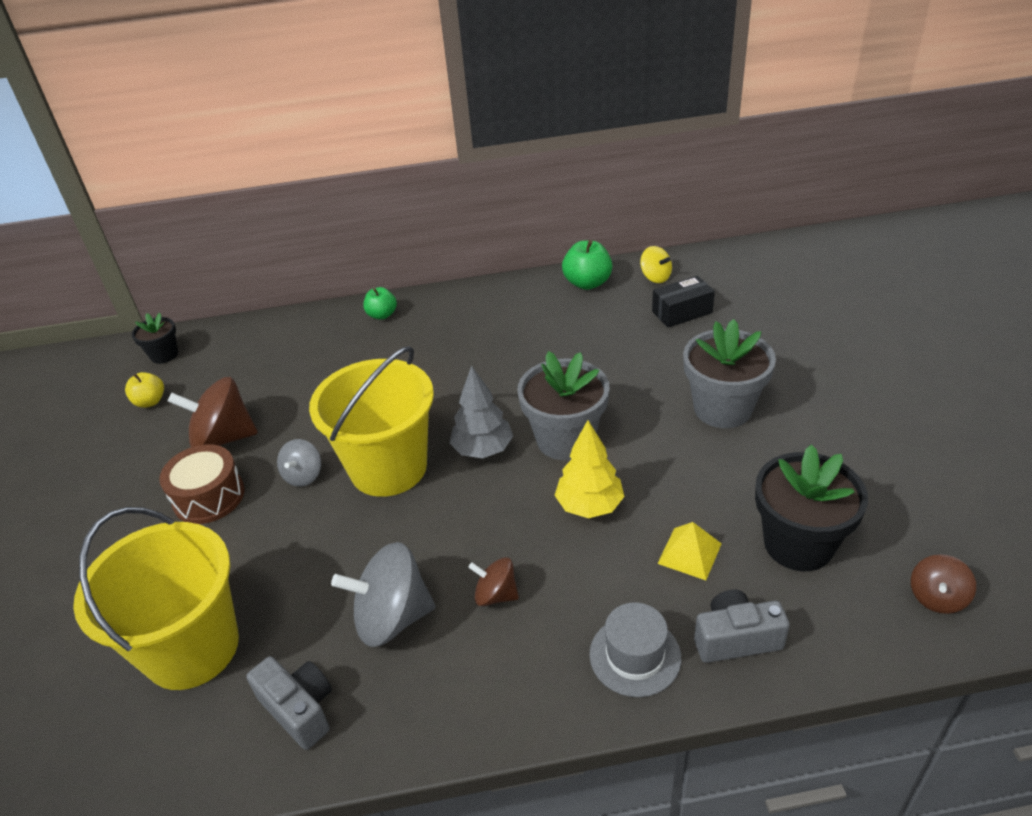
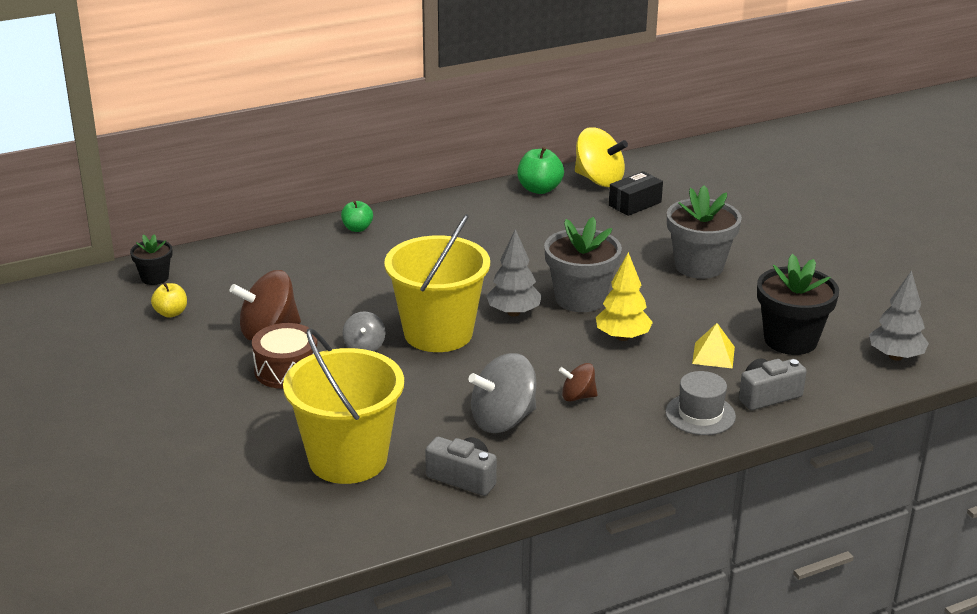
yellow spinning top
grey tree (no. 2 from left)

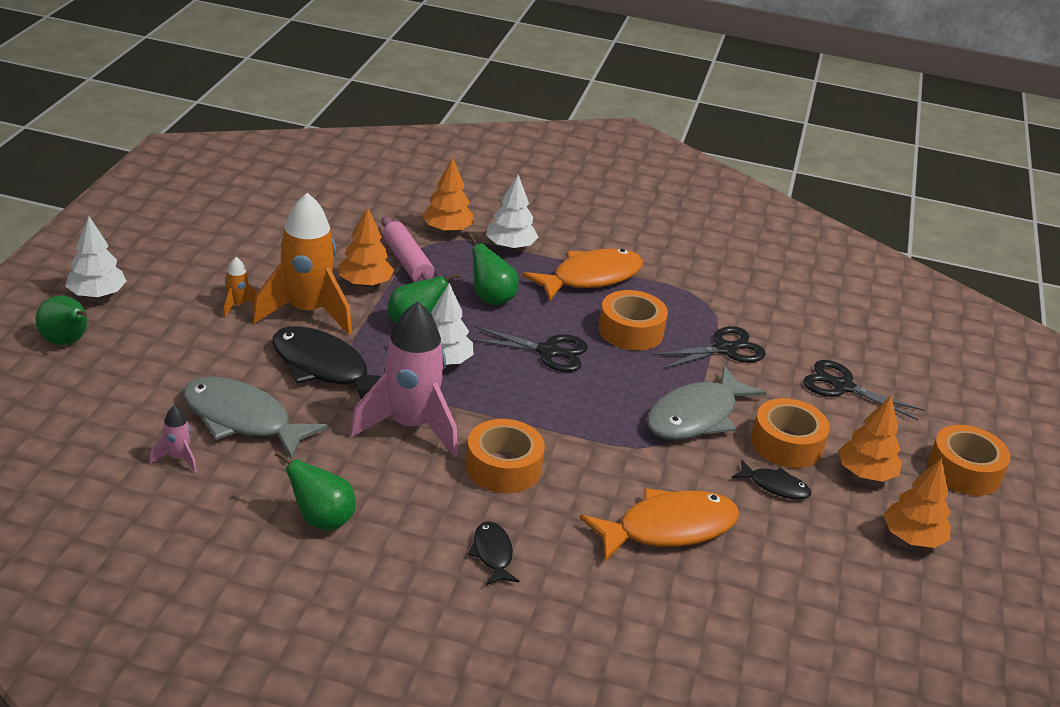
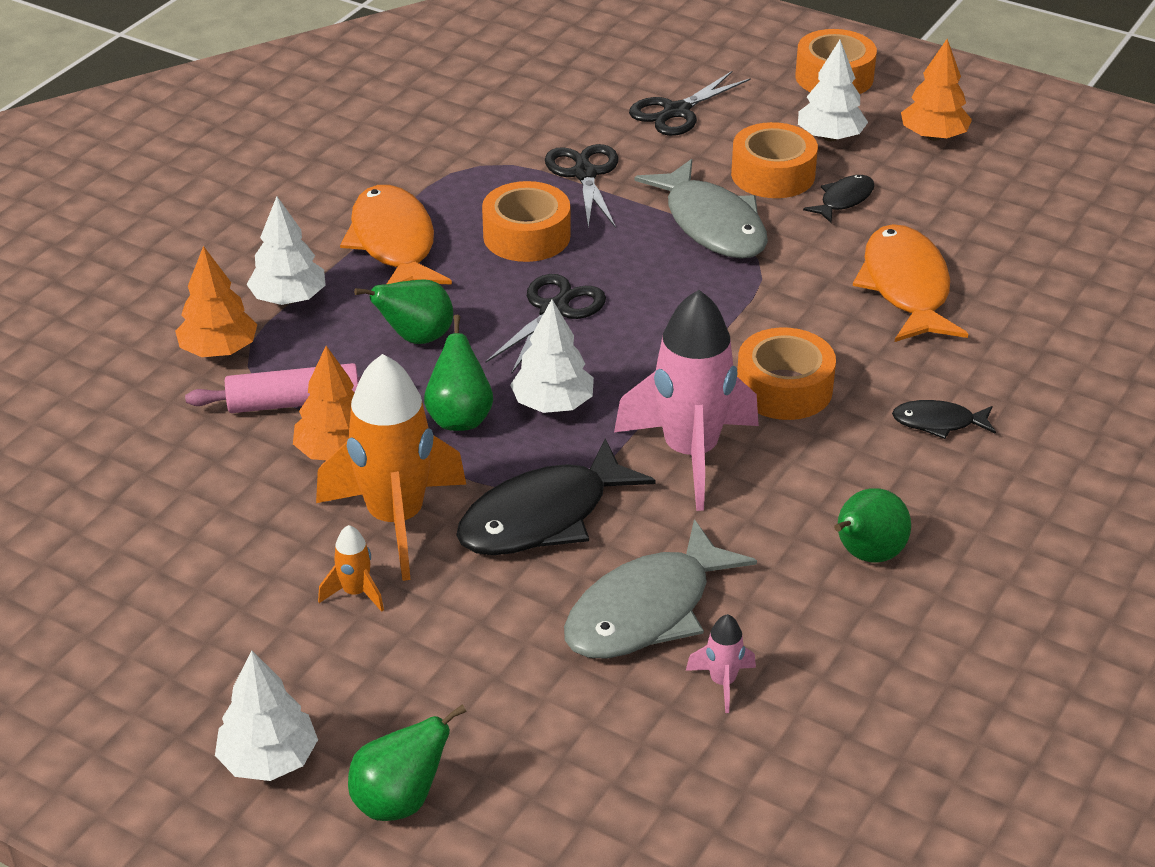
white tree (no. 4 from left)

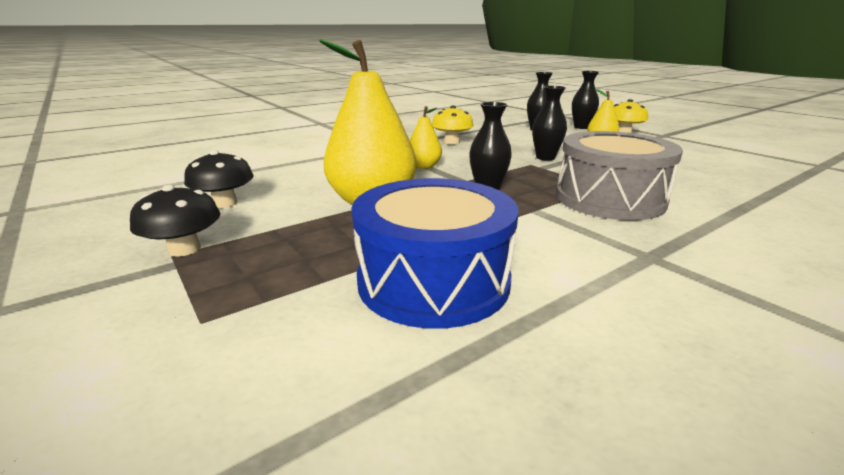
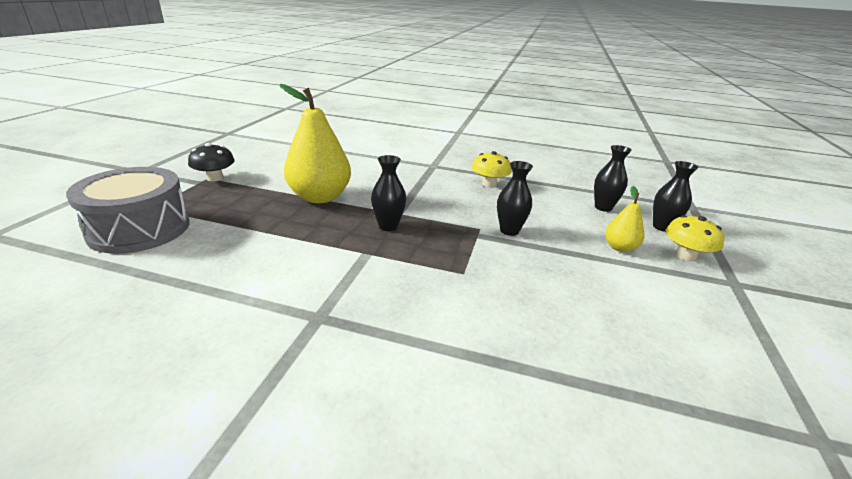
grey drum
black mushroom (no. 2 from left in the first image)
blue drum
yellow pear (no. 2 from left in the first image)

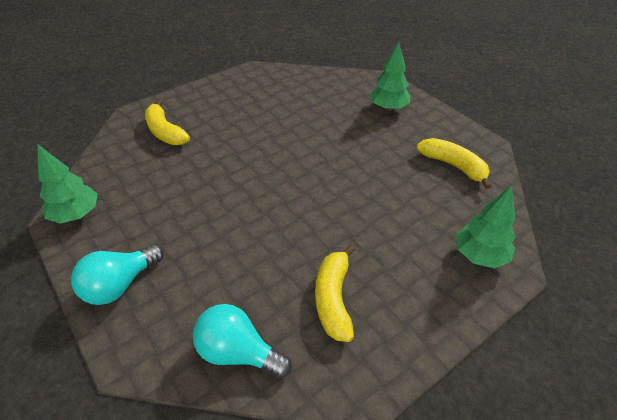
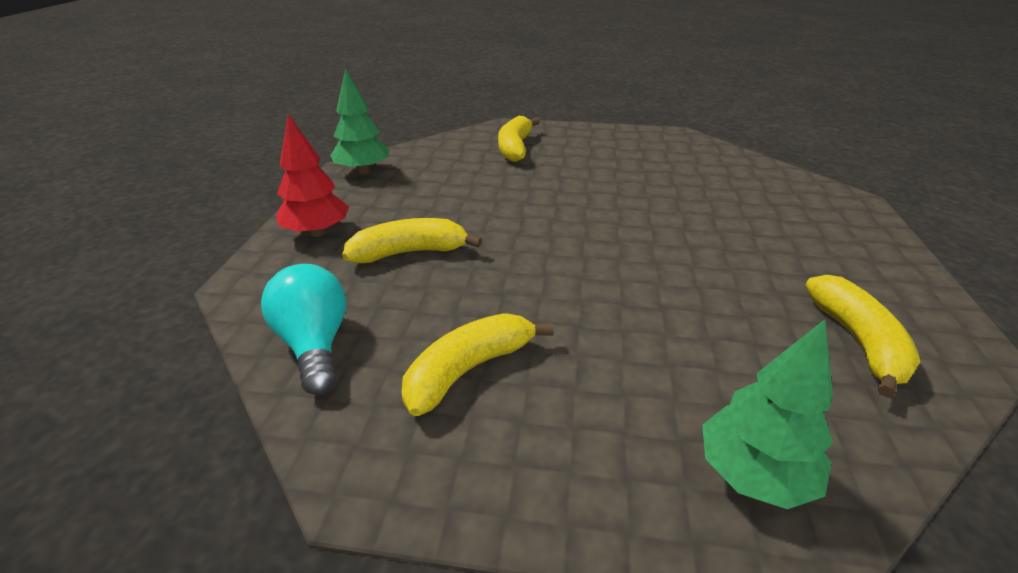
red tree
yellow banana (no. 1 from left)
green tree (no. 2 from left in the first image)

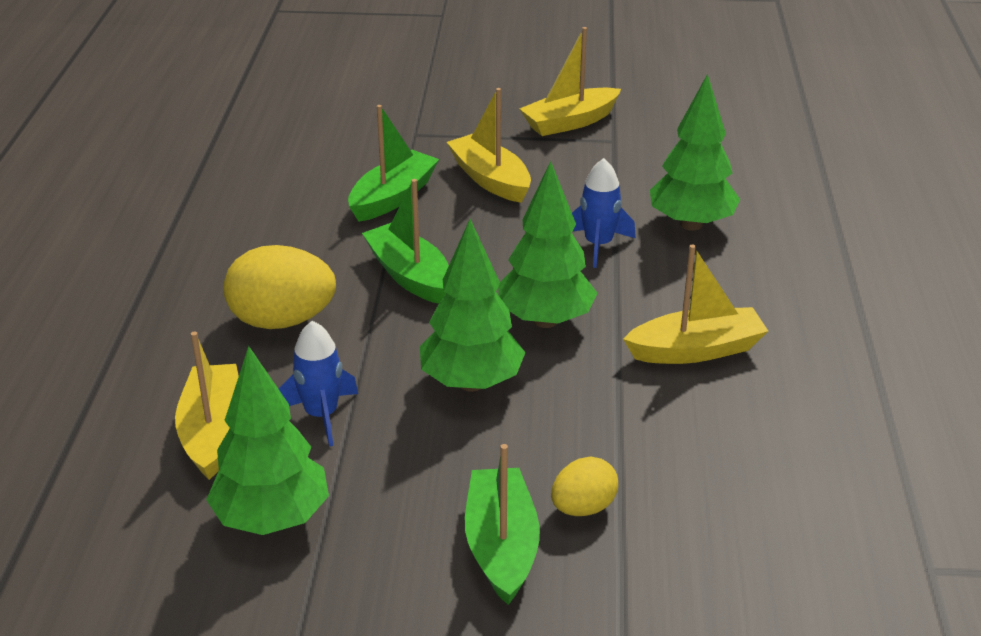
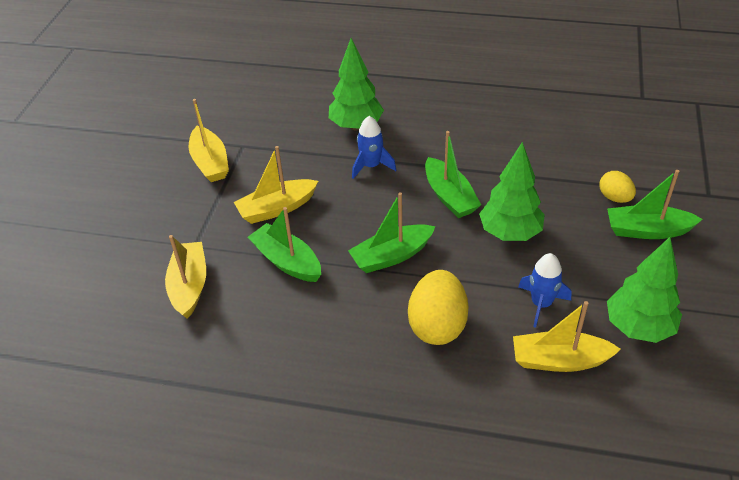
yellow boat (no. 1 from left)
green boat (no. 3 from left)

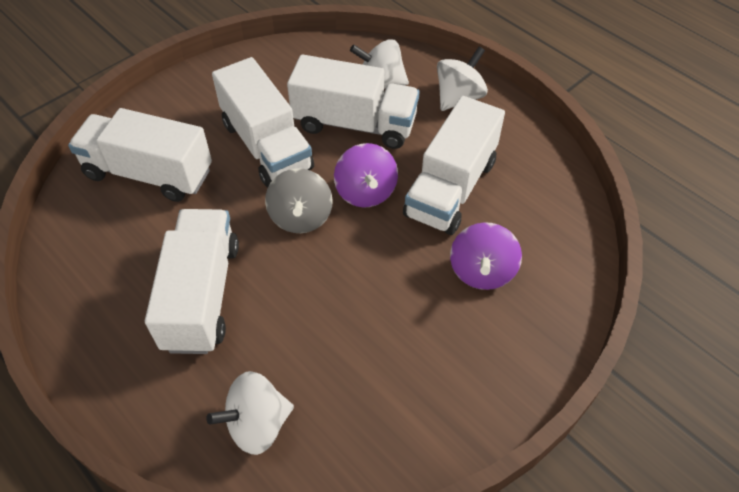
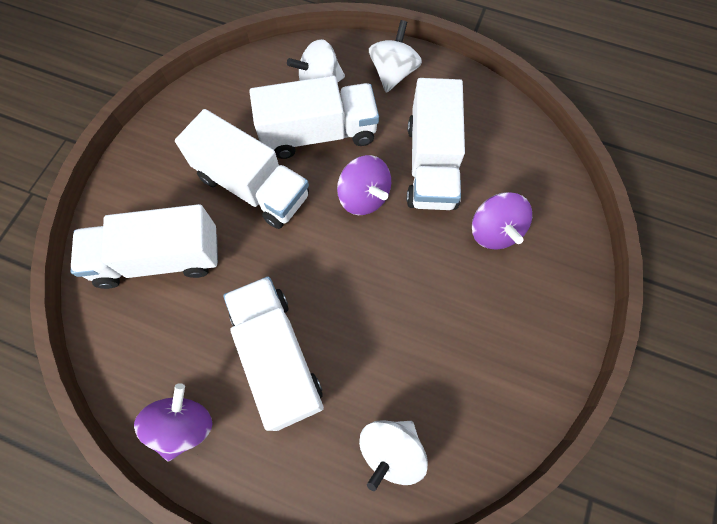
purple spinning top (no. 1 from left)
grey spinning top

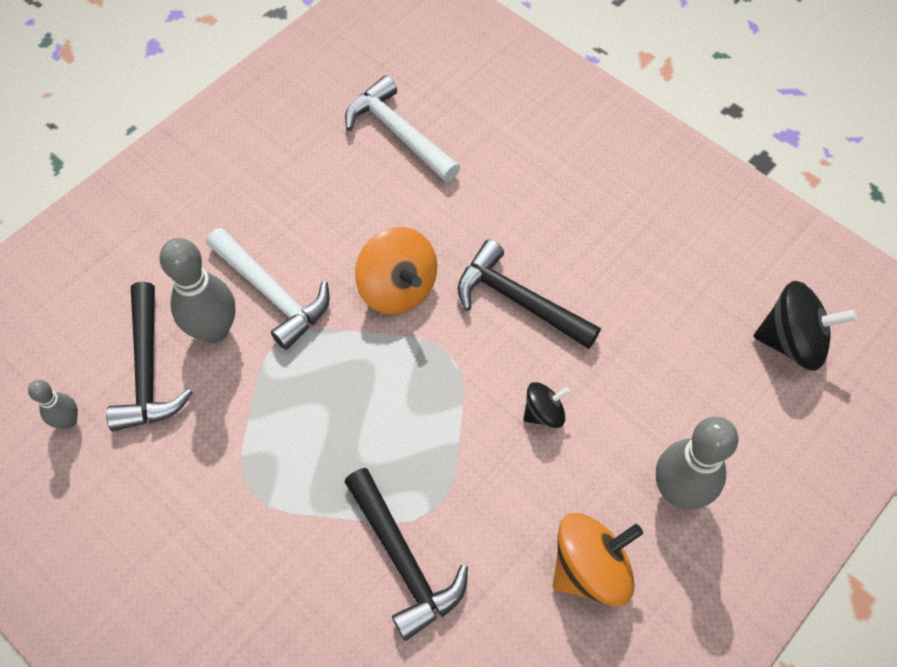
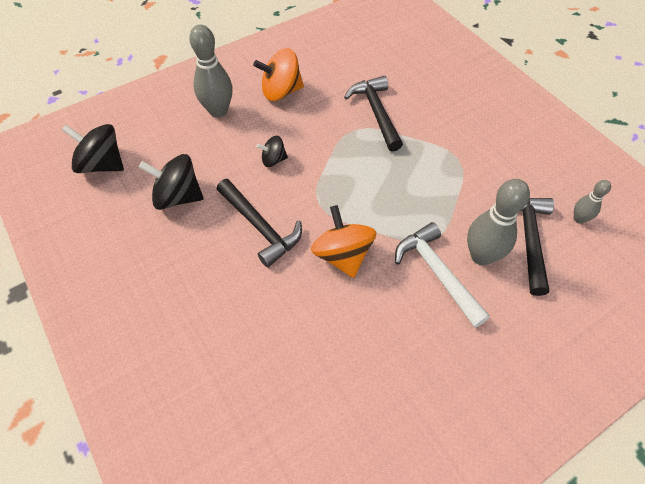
black spinning top (no. 2 from left)
white hammer (no. 2 from left in the first image)

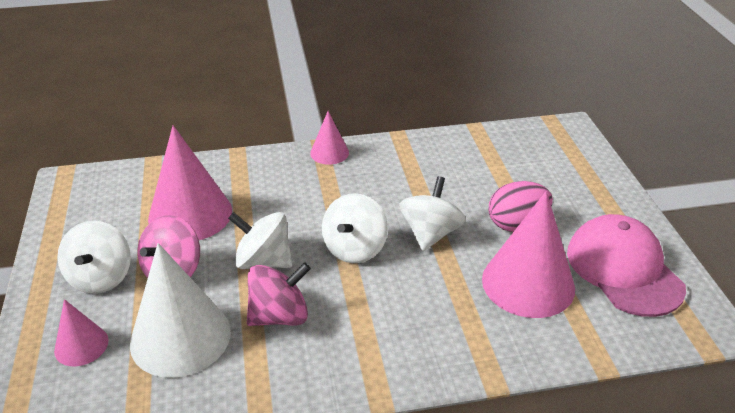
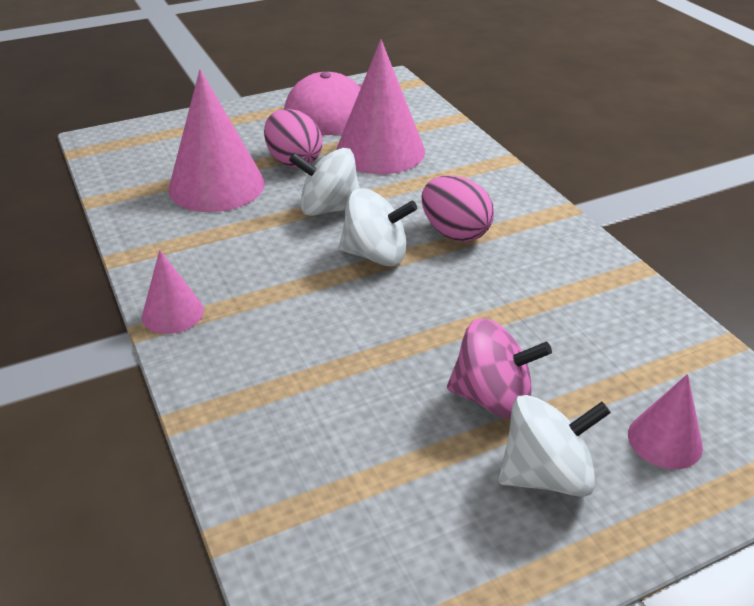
pink cone (no. 2 from left)
pink egg (no. 2 from left)
white cone
white spinning top (no. 2 from left in the first image)
pink spinning top (no. 2 from left in the first image)

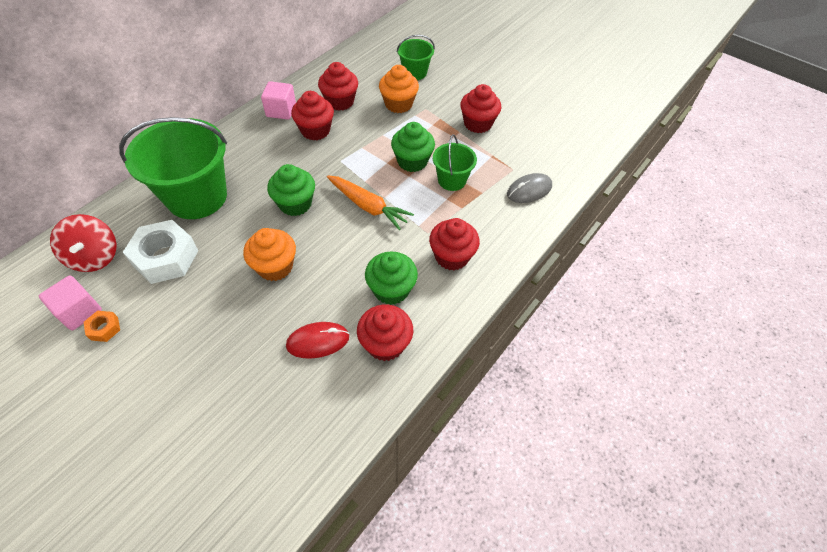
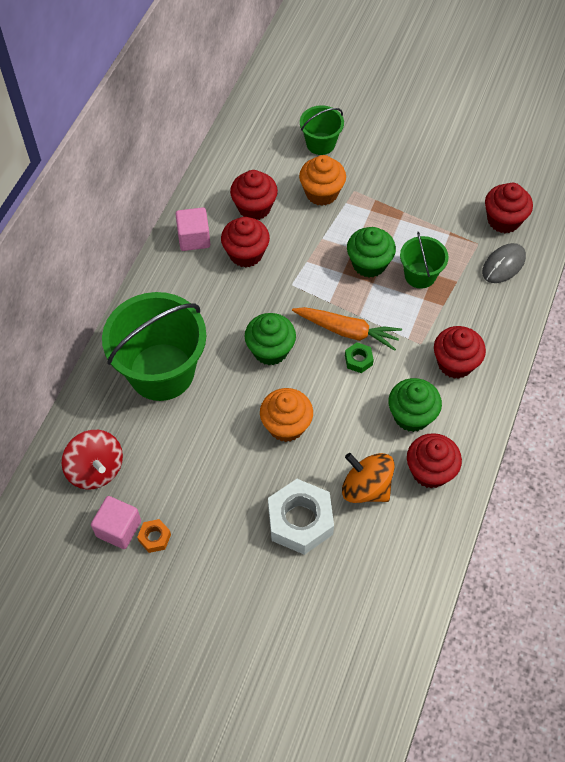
white nut
orange spinning top
green nut
red cupcake (no. 5 from left)

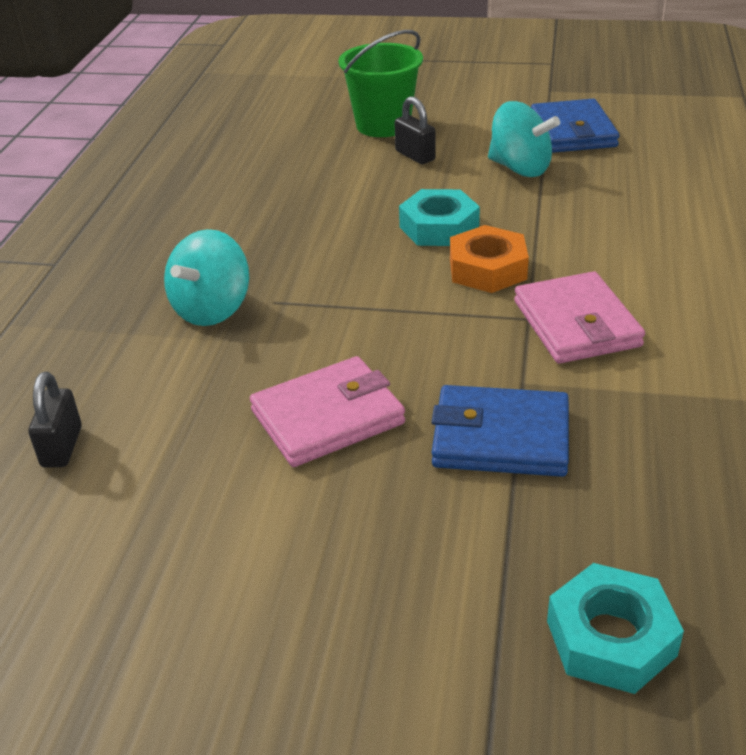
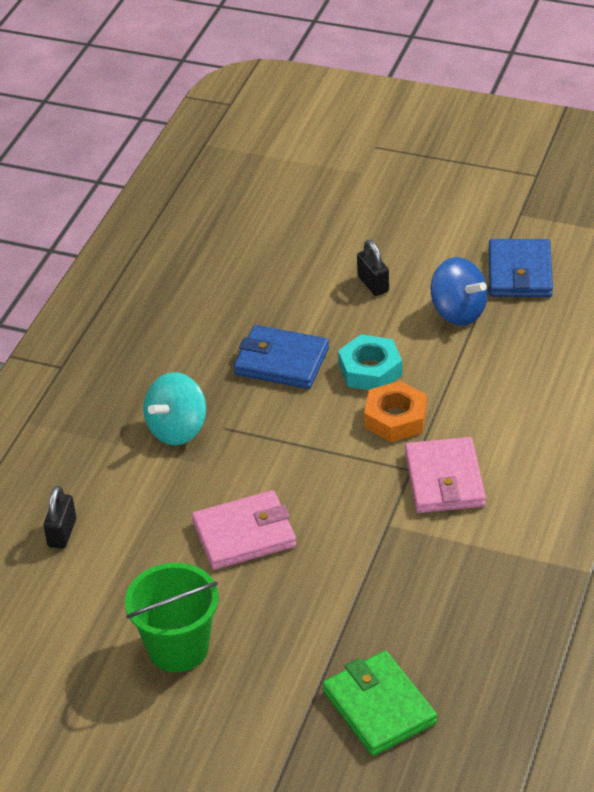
green bucket
blue wallet (no. 1 from left)
green wallet
blue spinning top

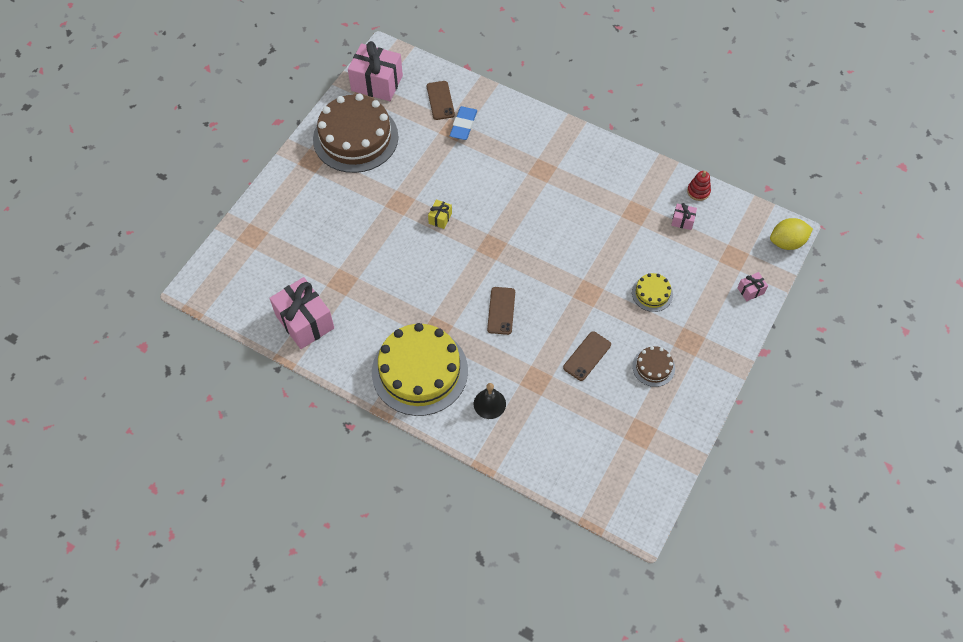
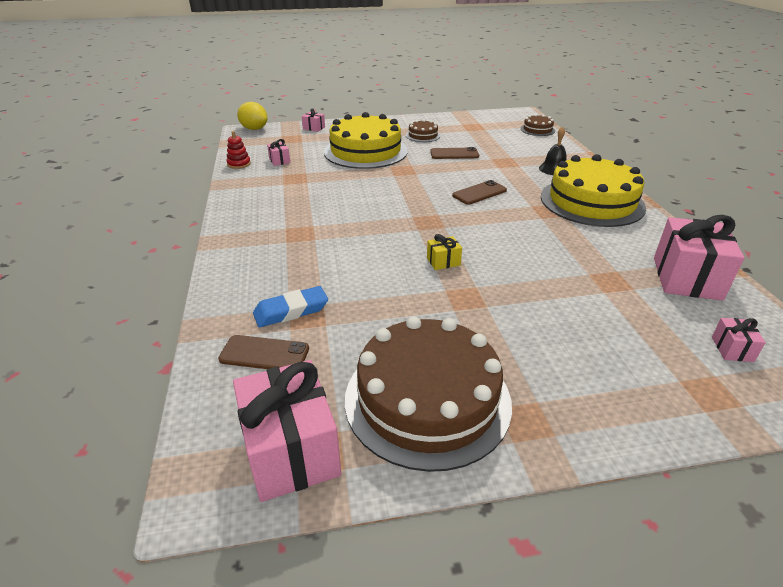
brown phone (no. 1 from left)
yellow cake (no. 1 from left)
brown cake (no. 3 from left)
pink gift (no. 5 from left)

